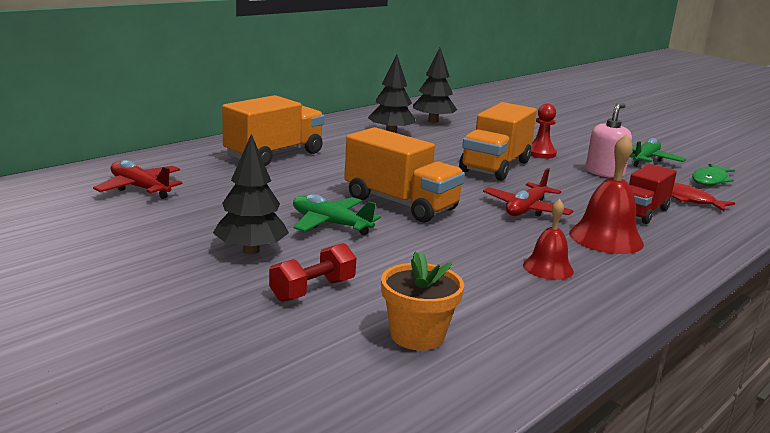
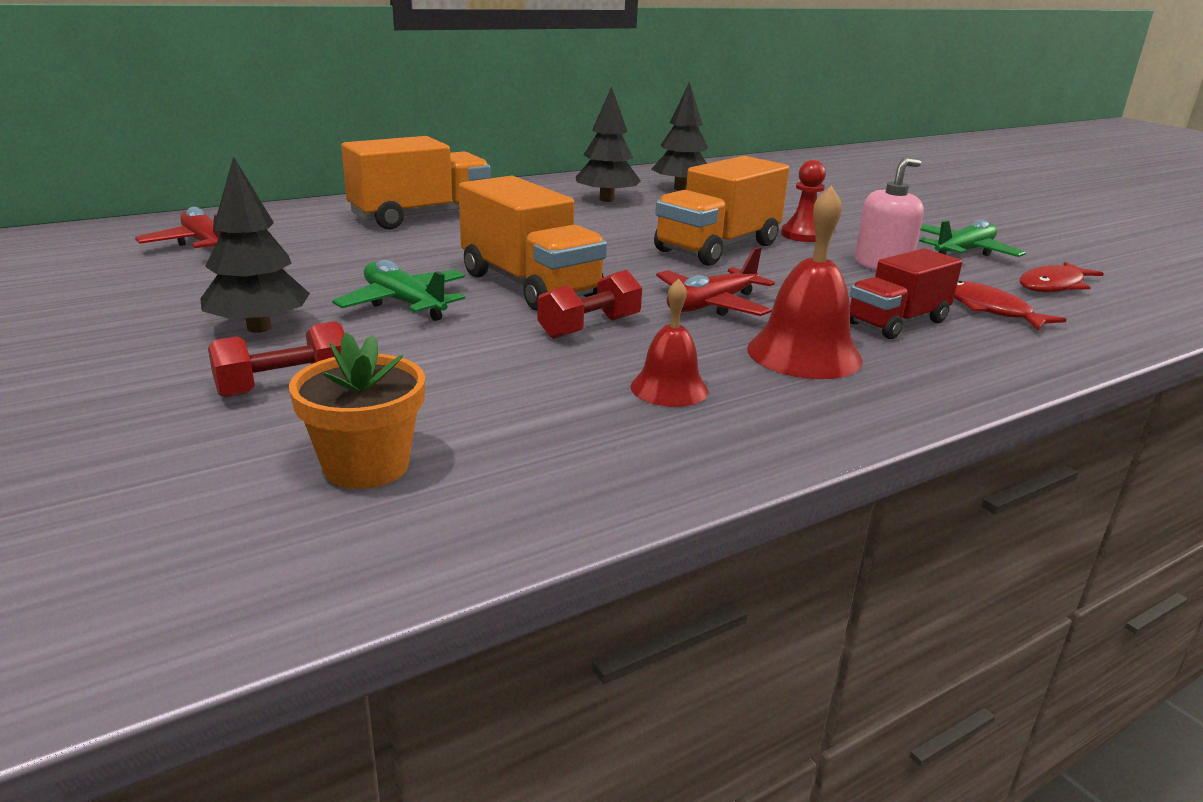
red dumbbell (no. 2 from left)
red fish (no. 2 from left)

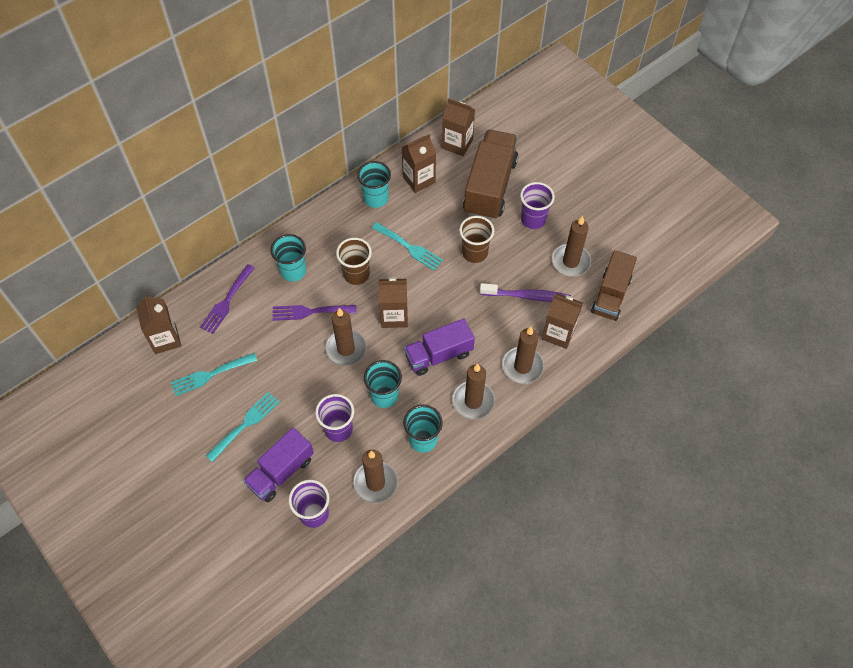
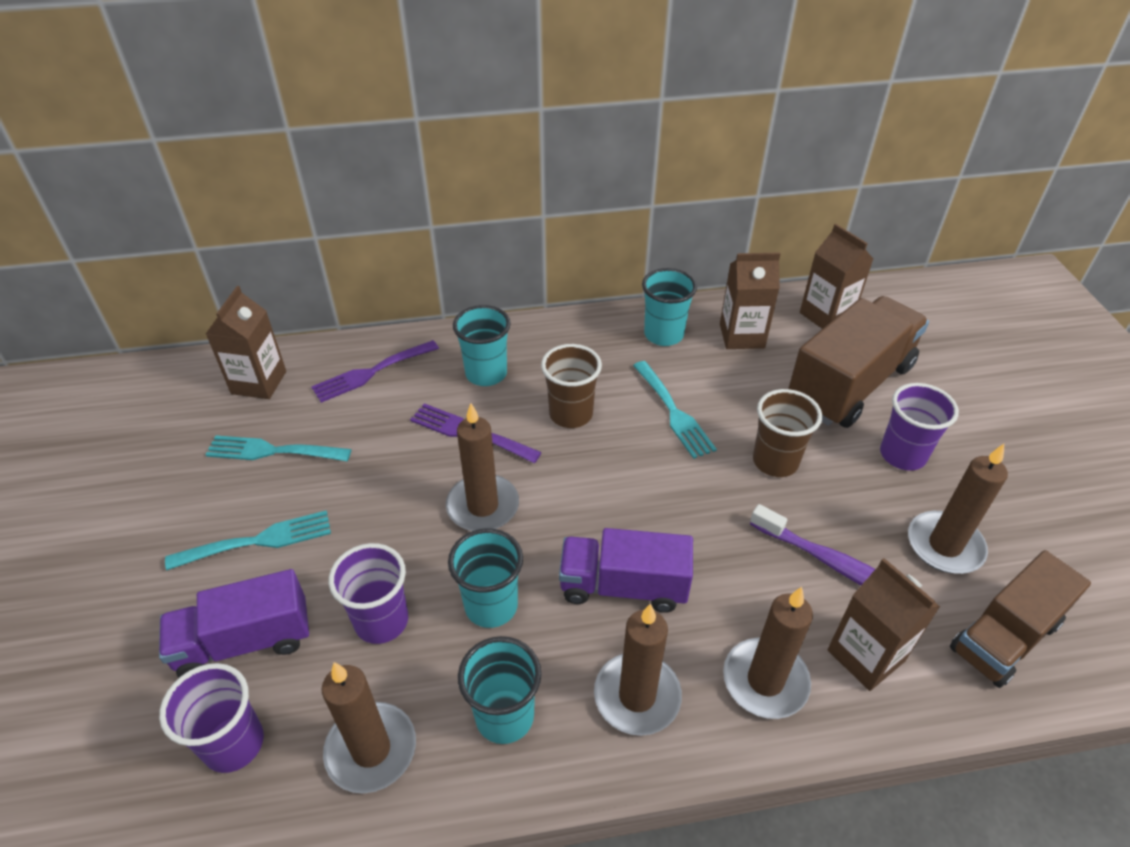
brown carton (no. 2 from left in the first image)

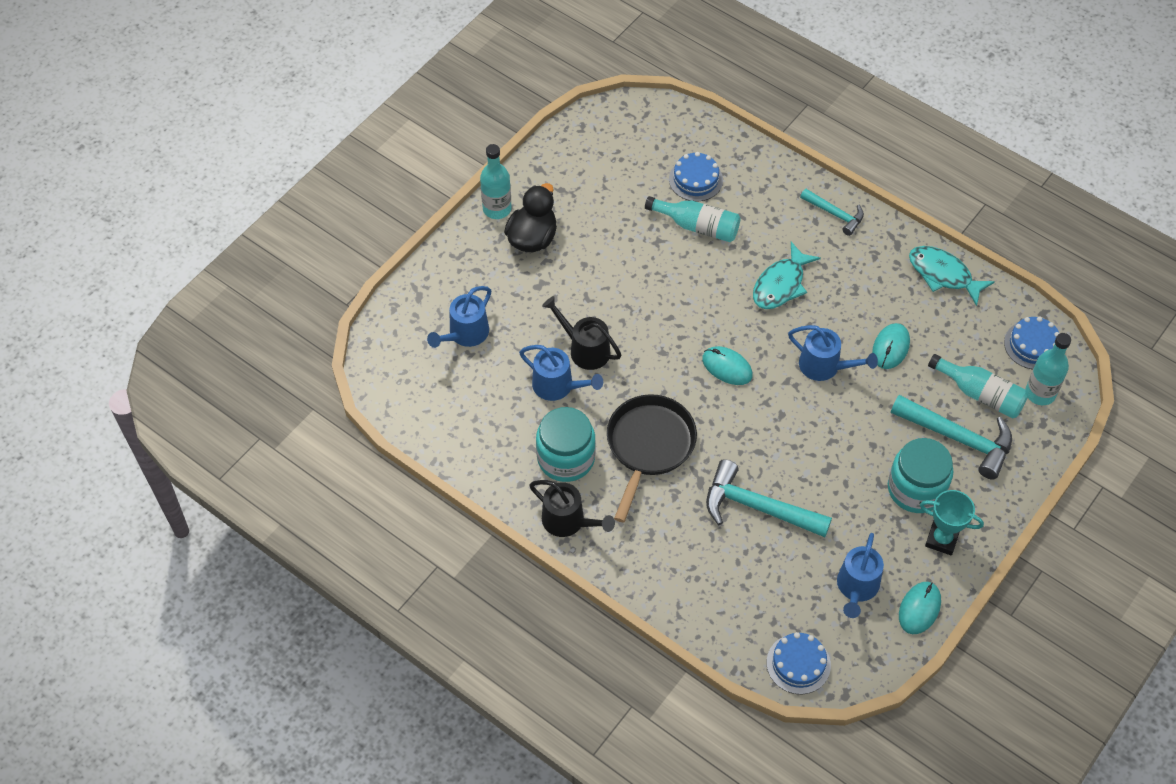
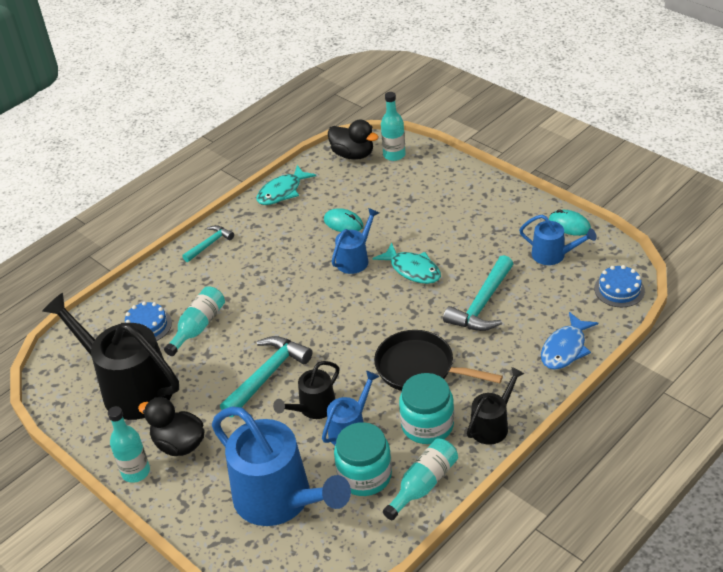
black watering can (no. 1 from left)
blue watering can (no. 1 from left)
turquoise hammer (no. 2 from left)
black duck (no. 2 from left)
turquoise jar (no. 1 from left)
turquoise fish (no. 2 from left)
turquoise bottle (no. 4 from left)
blue fish
turquoise mouse (no. 1 from left in the first image)
turquoise trophy

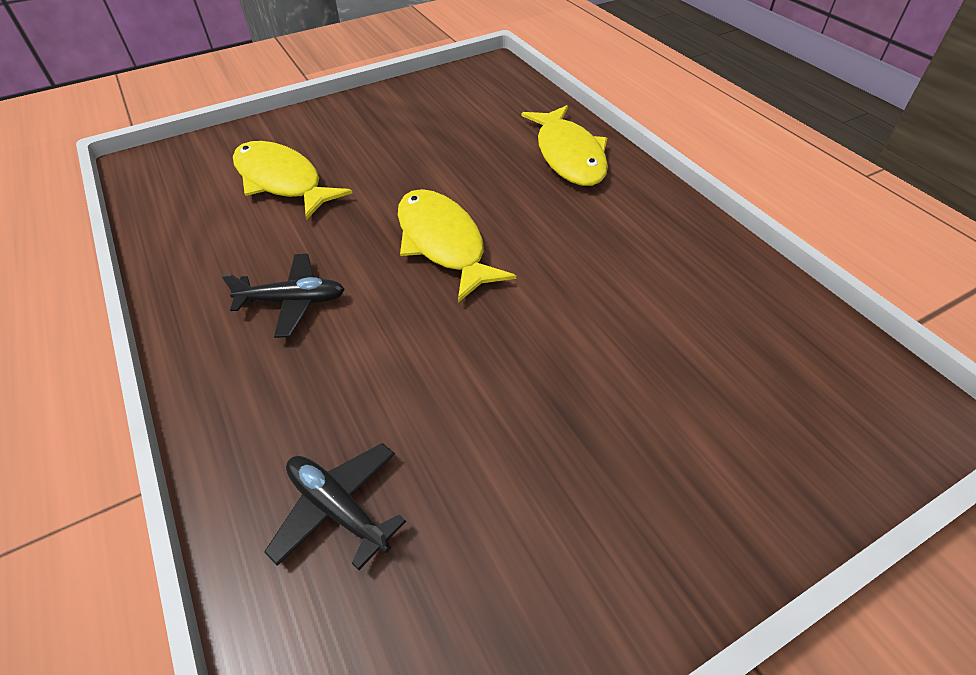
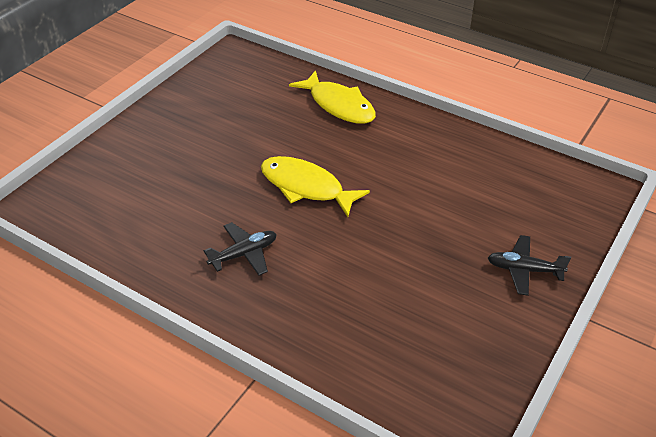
black plane (no. 2 from left)
yellow fish (no. 1 from left in the first image)

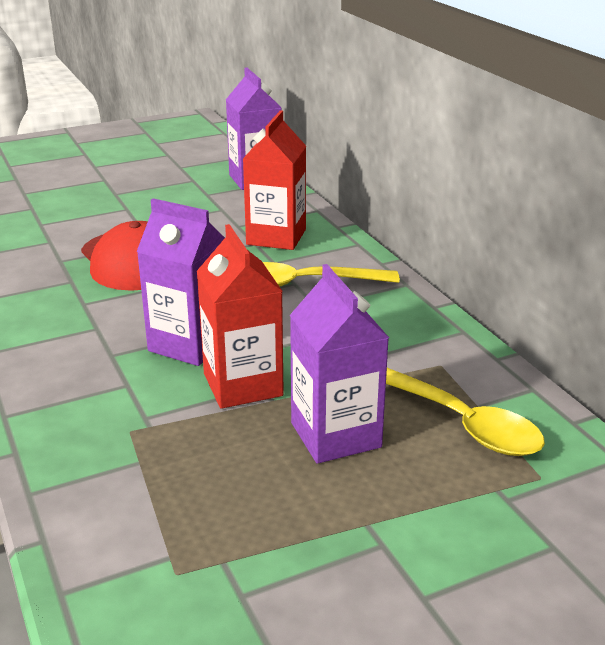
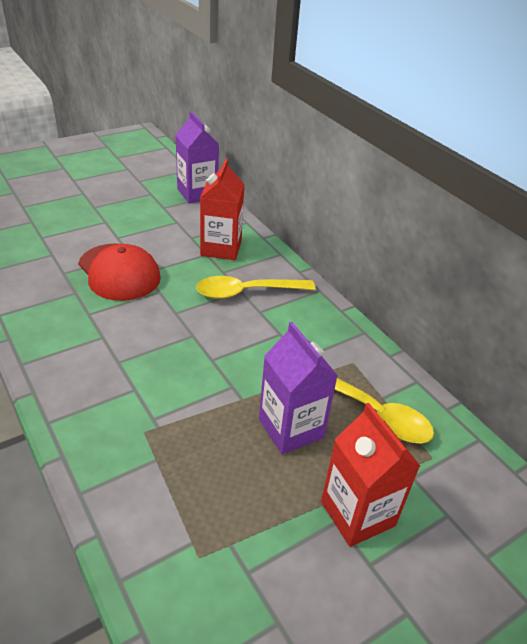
red carton (no. 2 from left)
purple carton (no. 1 from left in the first image)

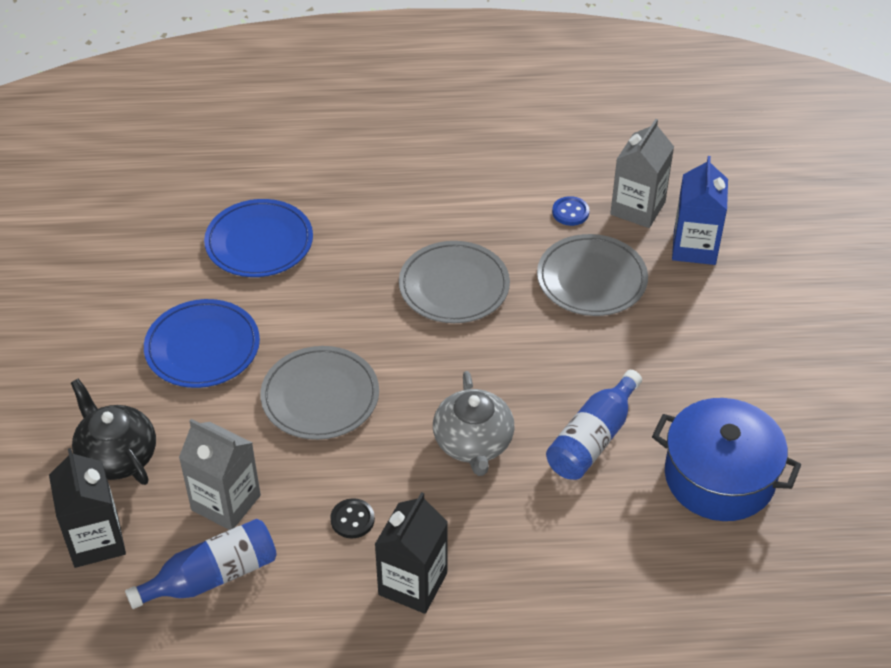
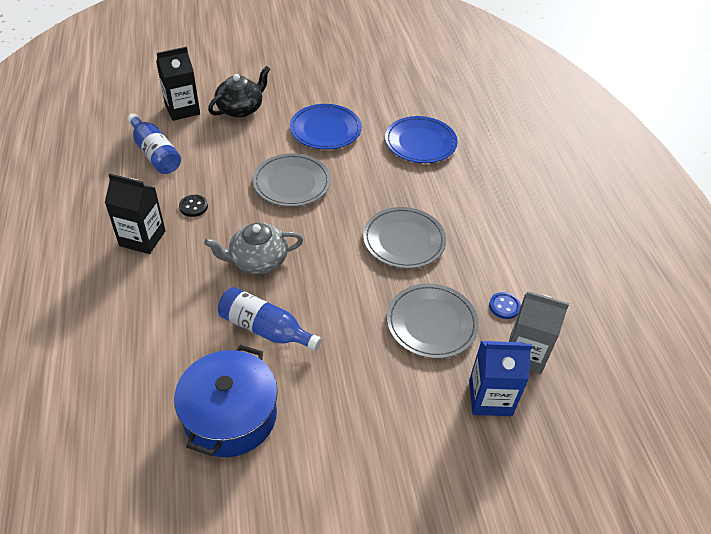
grey carton (no. 1 from left in the first image)

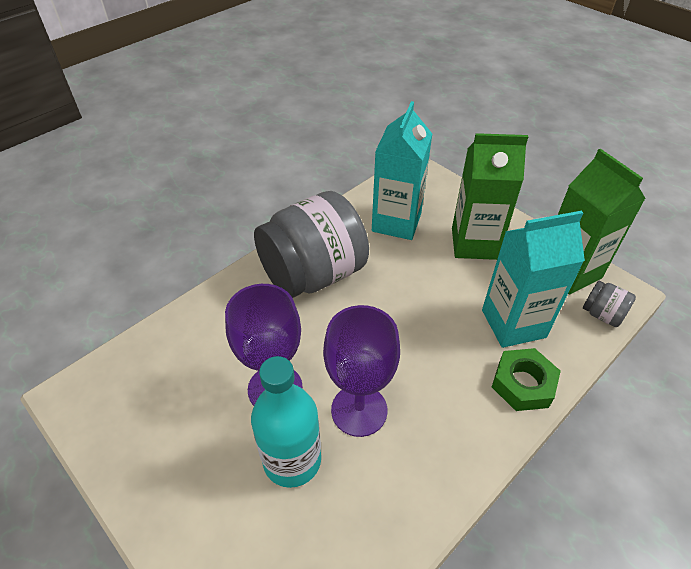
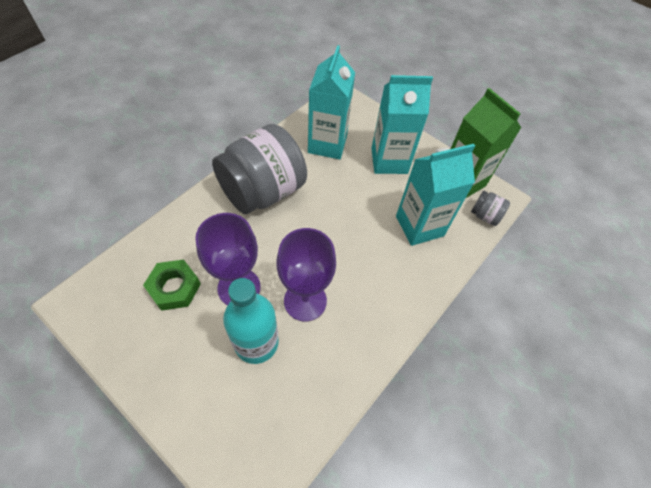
green nut
turquoise carton (no. 2 from left)

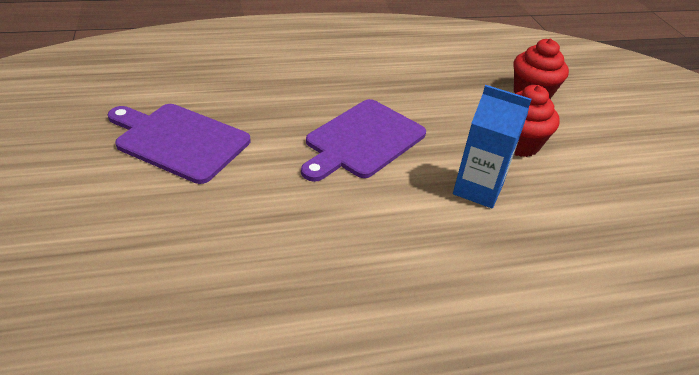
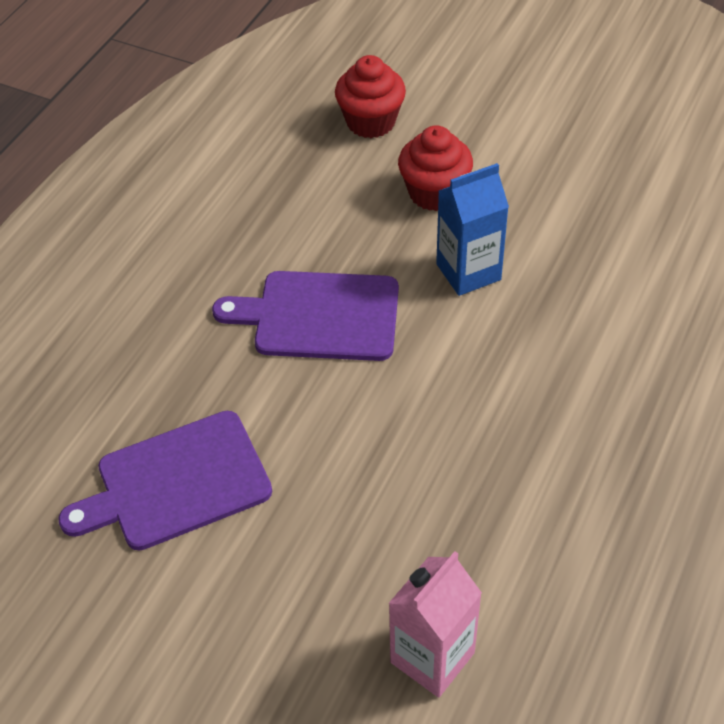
purple cutting board (no. 2 from left)
pink carton

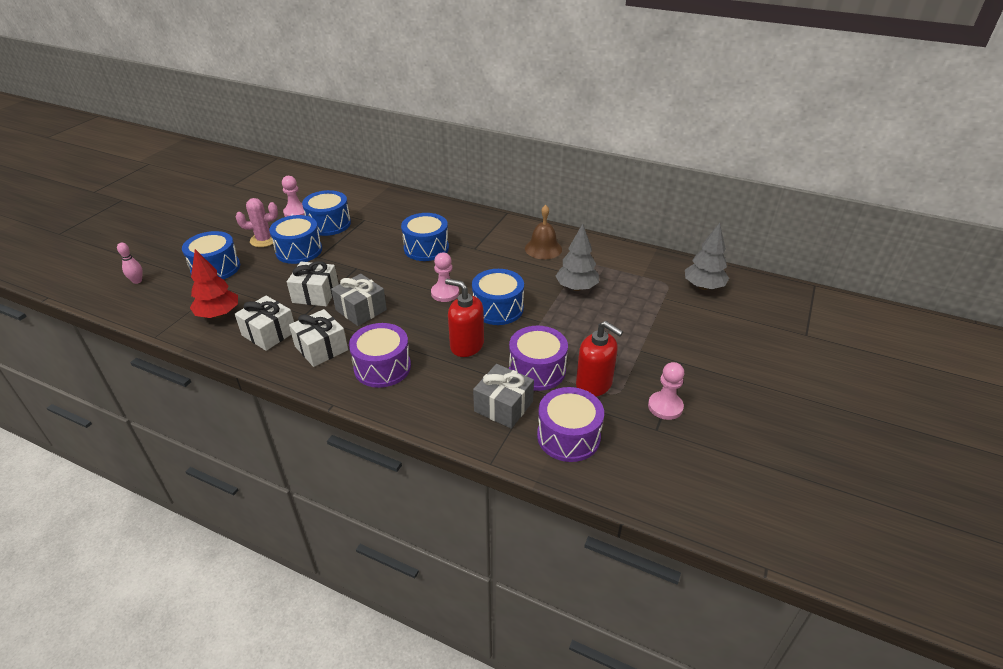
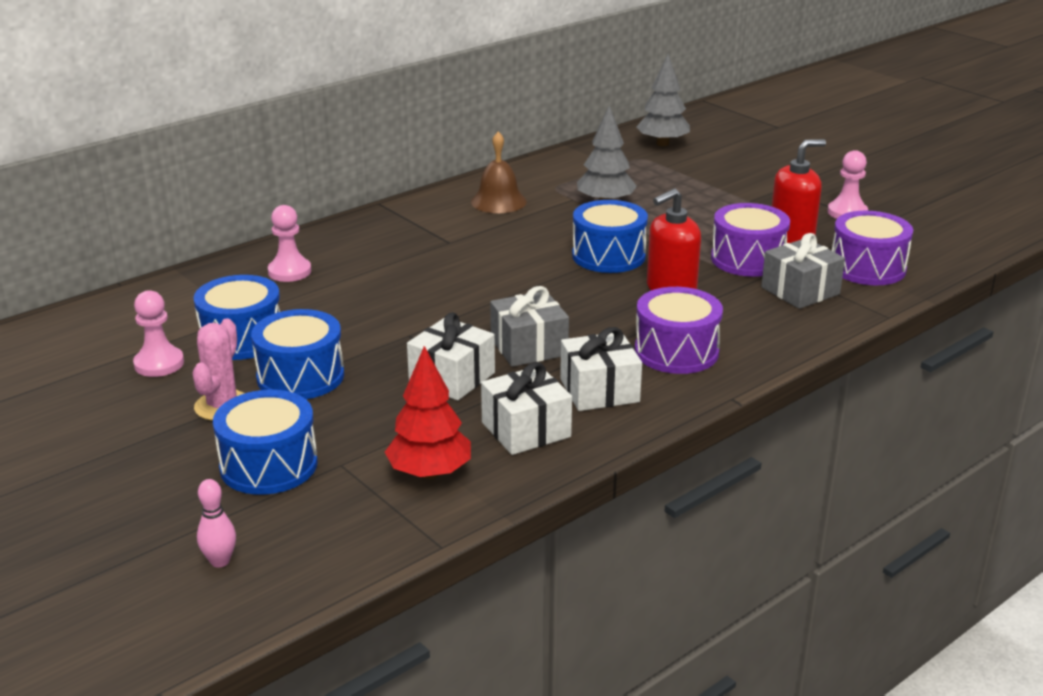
pink pawn (no. 2 from left)
blue drum (no. 4 from left in the first image)

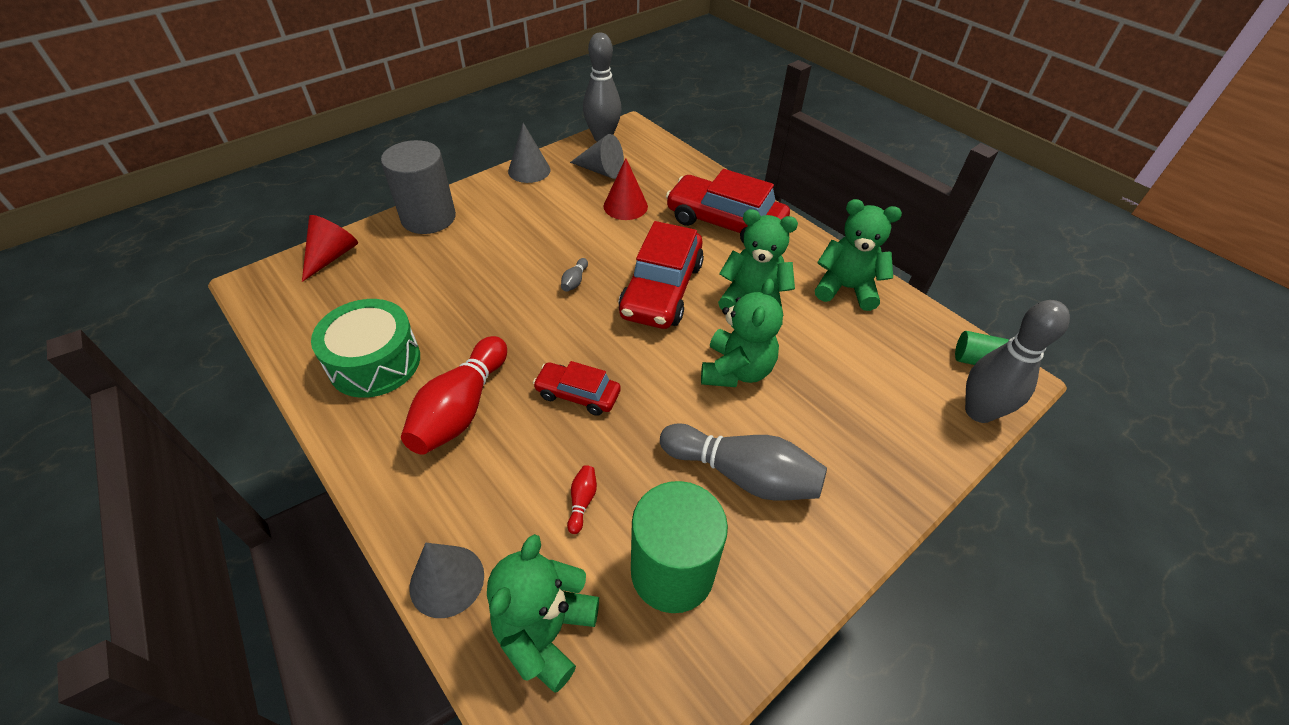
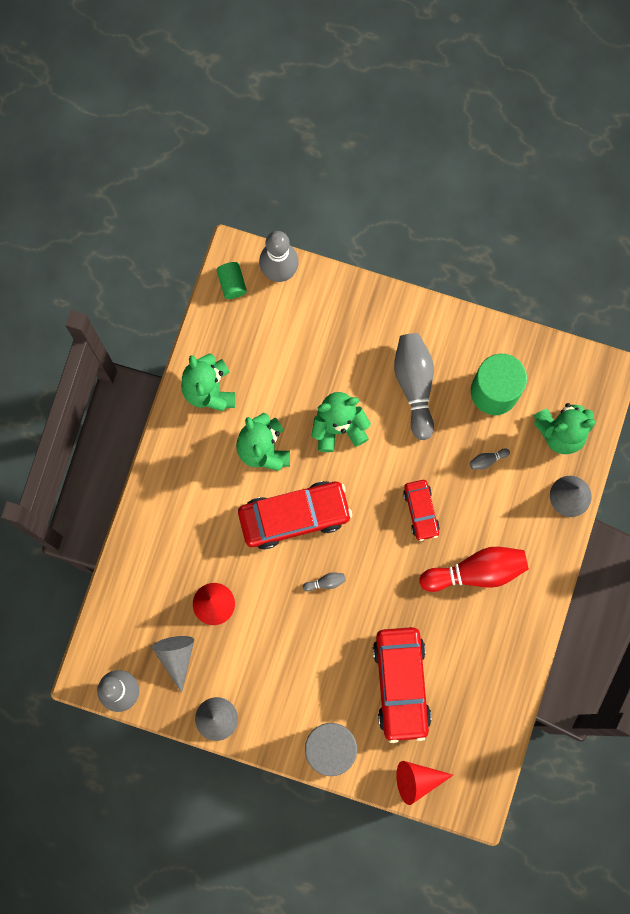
red car (no. 2 from left)
grey bowling pin (no. 5 from left)
green drum

